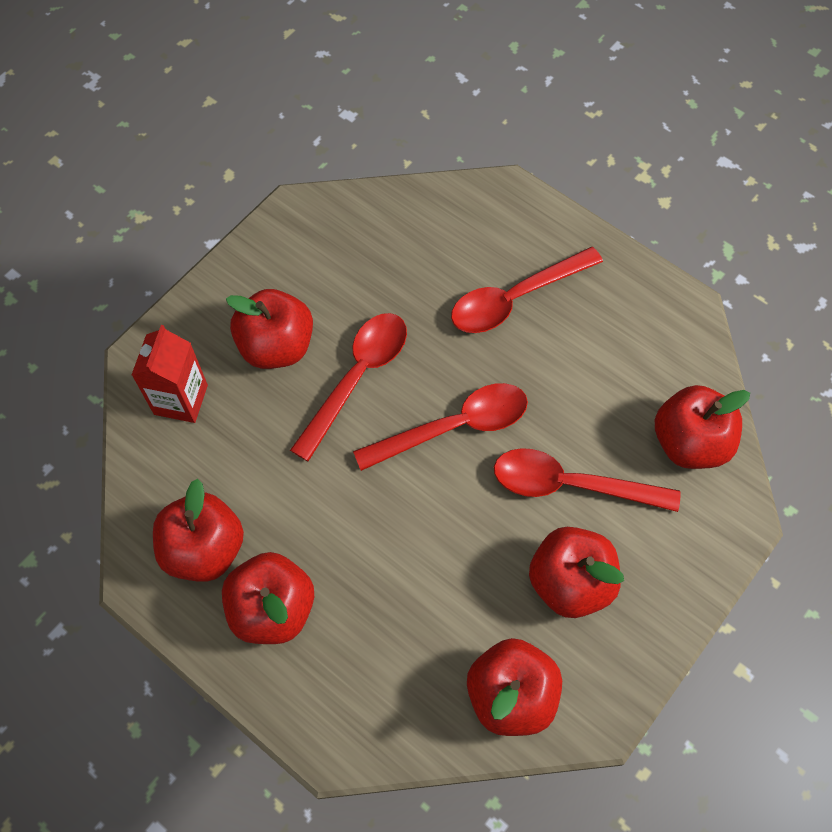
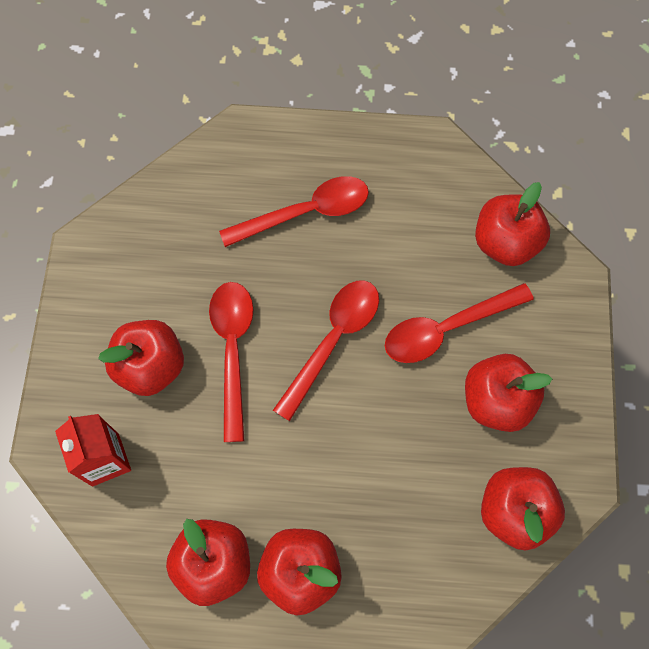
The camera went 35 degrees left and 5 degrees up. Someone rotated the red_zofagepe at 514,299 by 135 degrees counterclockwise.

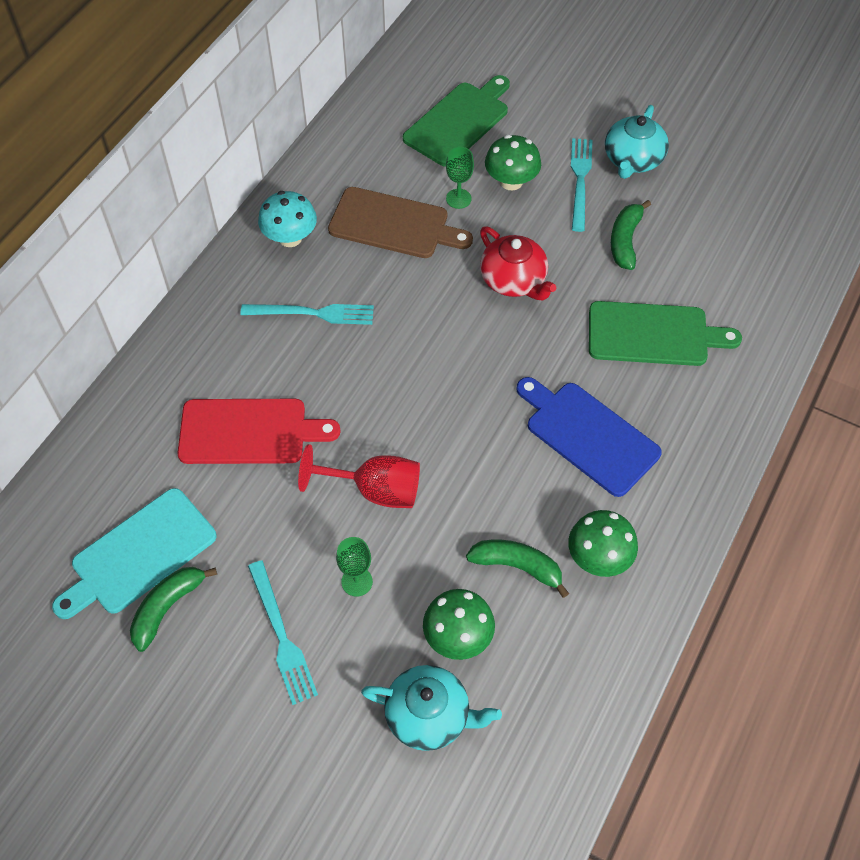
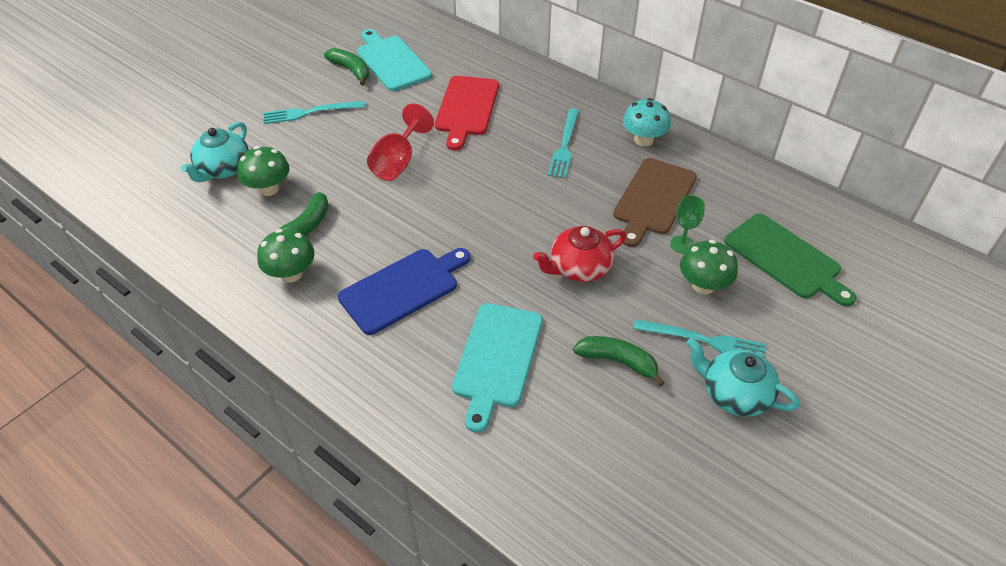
The camera went 100 degrees right and 10 degrees down. Someone took away the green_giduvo at 357,582. Someone repainted the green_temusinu at 653,334, which became the turquoise_temusinu at 497,358.

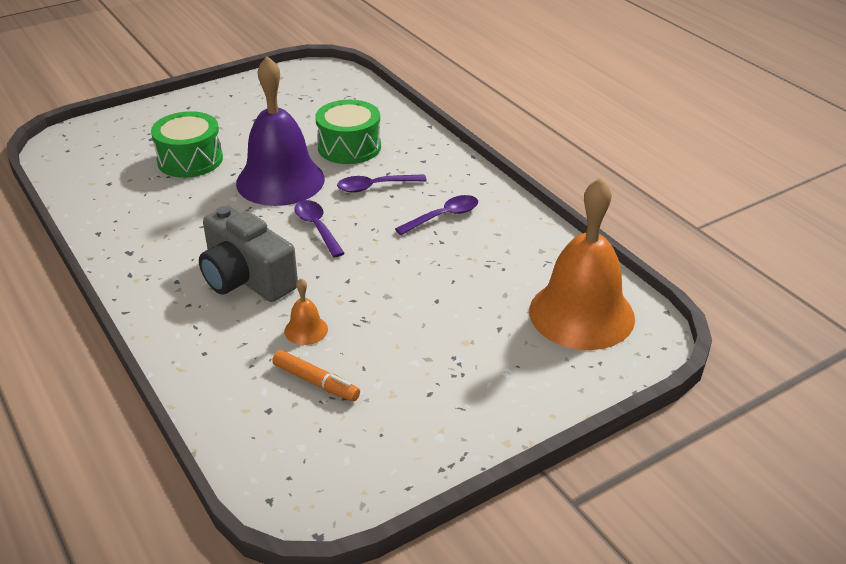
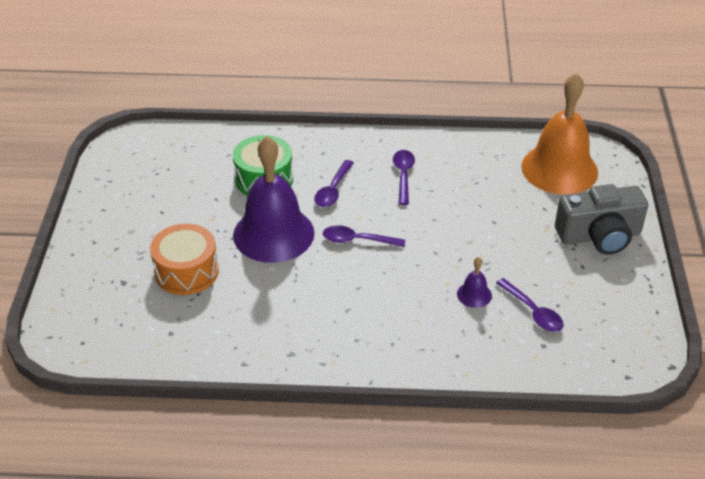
The camera went 55 degrees left and 5 degrees up. Someone repainted the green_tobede at 190,160, which became the orange_tobede at 186,271. Someone carried the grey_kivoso from 246,278 to 599,236. Someone swapped the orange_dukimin at 316,382 for the purple_zofagepe at 533,312. Someone repainted the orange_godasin at 306,330, which became the purple_godasin at 474,294.

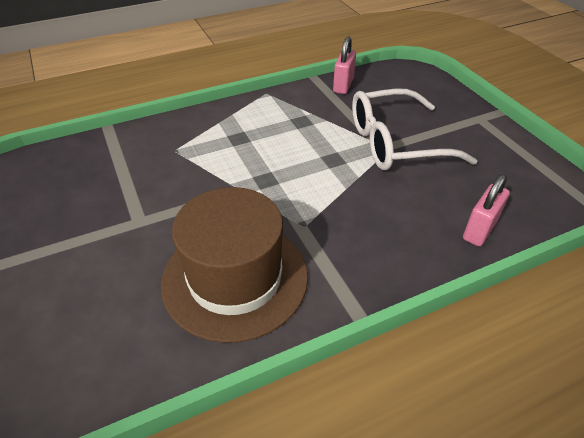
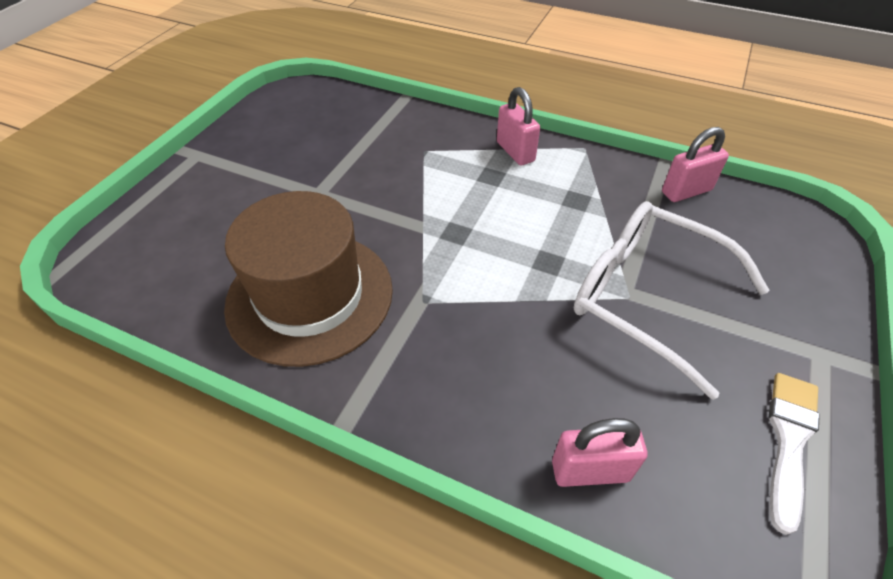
The camera went 50 degrees right and 5 degrees up. Someone put down the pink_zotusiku at 515,152. Someone put down the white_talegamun at 789,440.

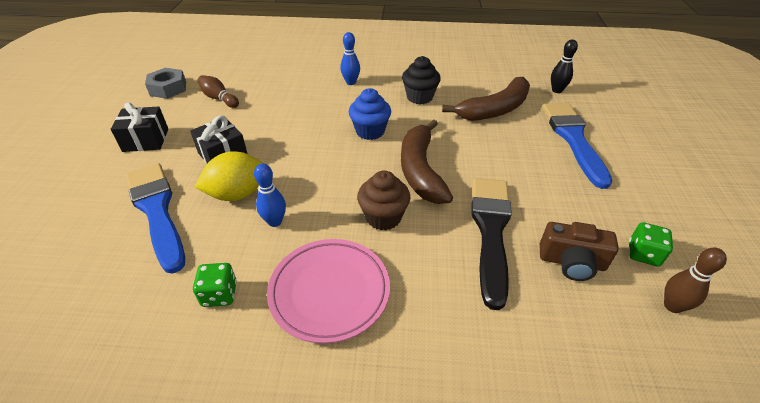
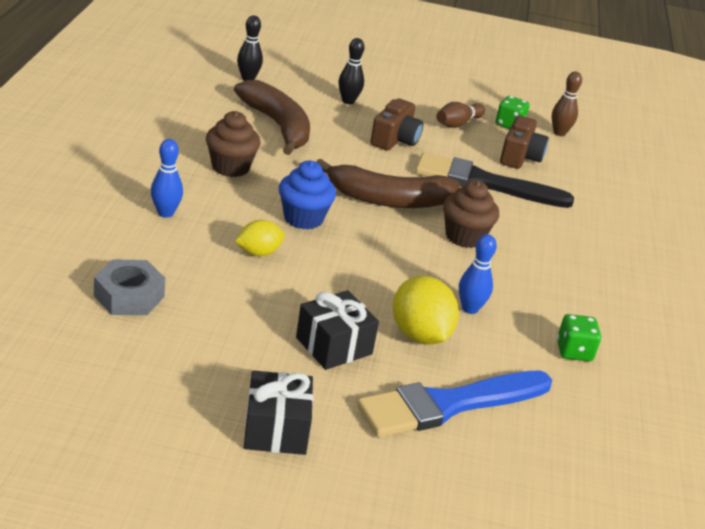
The camera went 90 degrees left and 10 degrees down. Someone carried the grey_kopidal from 168,88 to 129,296. Someone carried the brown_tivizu from 219,98 to 457,124. Someone took away the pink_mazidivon at 329,292. Someone repainted the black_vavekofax at 419,97, which became the brown_vavekofax at 230,167. Someone swapped the blue_talegamun at 573,139 for the black_tivizu at 348,101. Someone put down the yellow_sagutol at 258,253. Someone put down the brown_kivoso at 395,140.

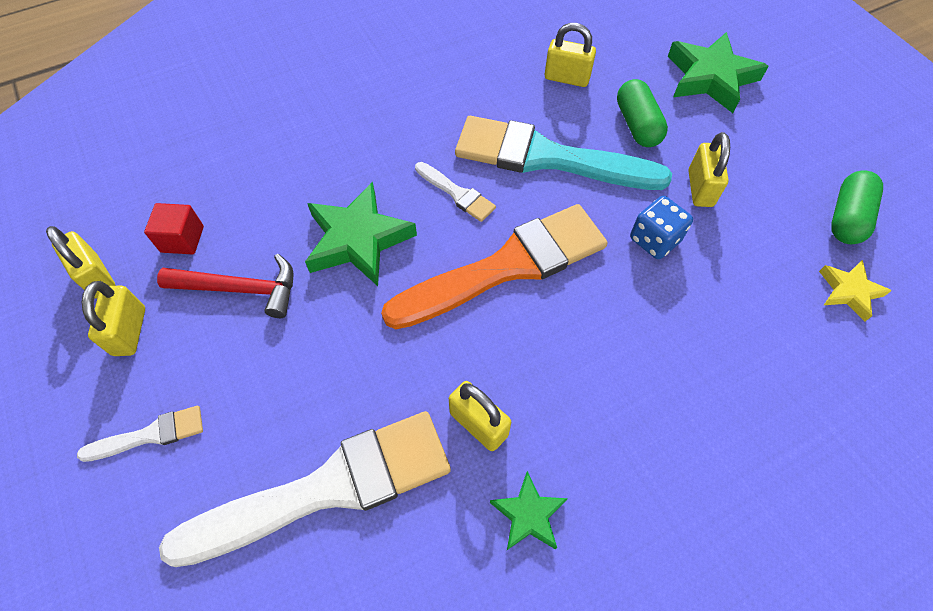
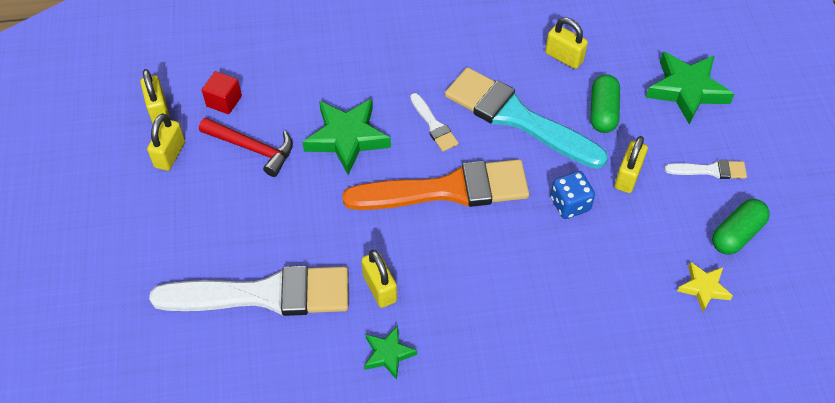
The camera went 20 degrees right and 5 degrees down. Someone carried the white_talegamun from 150,435 to 710,170.

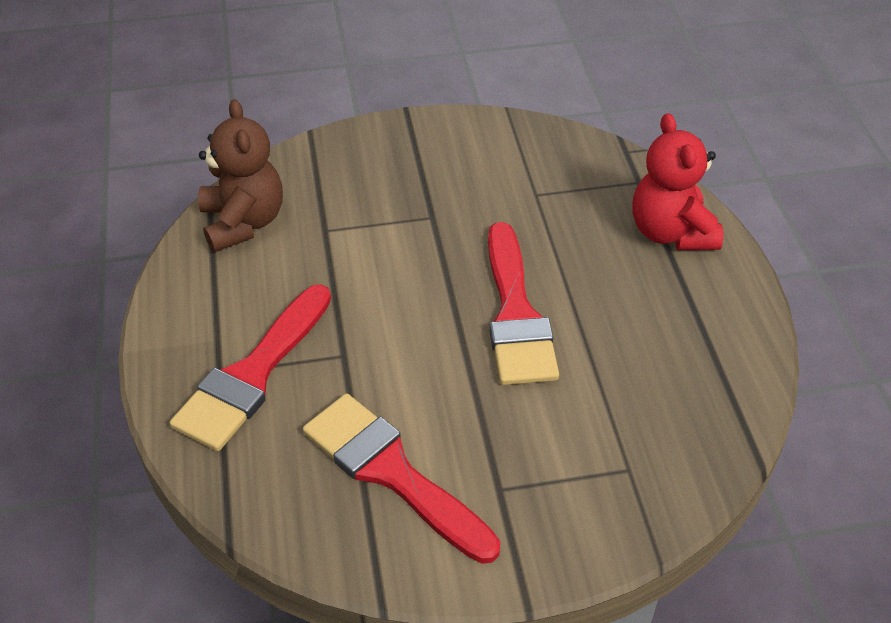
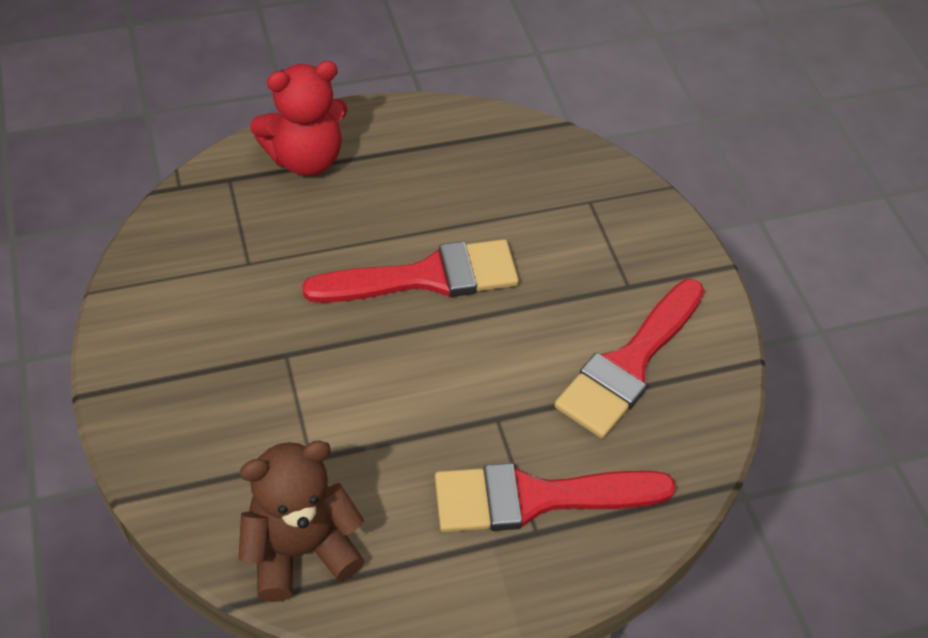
The camera went 100 degrees left and 5 degrees up. Someone rotated the red_talegamun at 252,375 by 150 degrees clockwise.

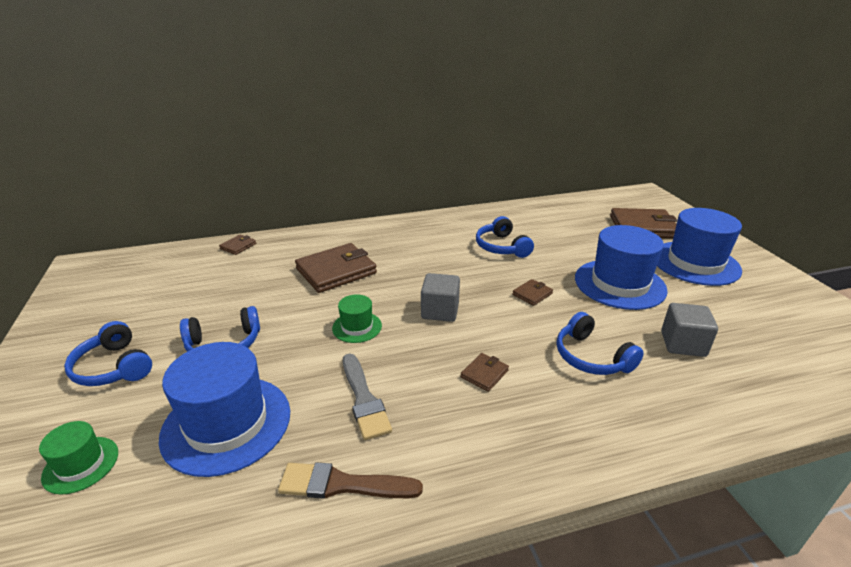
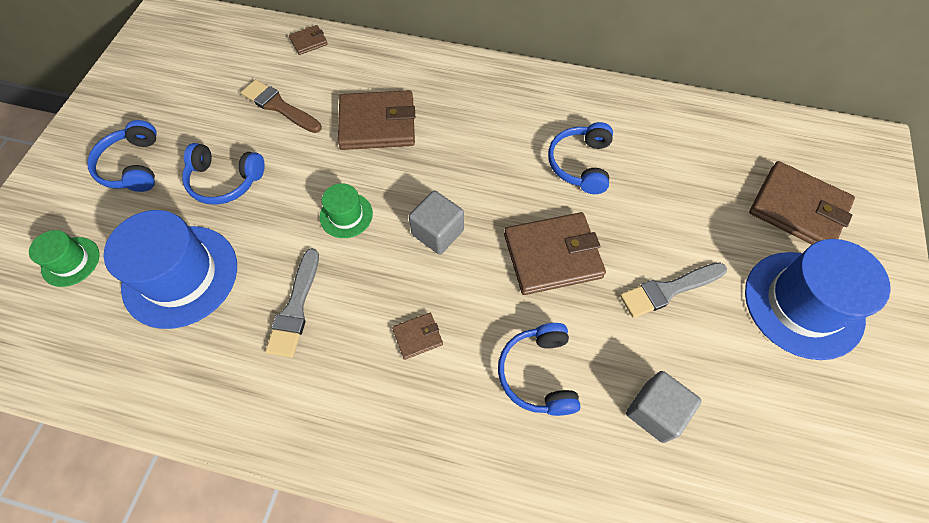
The camera went 30 degrees right and 30 degrees up. Someone carried the brown_talegamun from 342,484 to 279,106. Someone scaled the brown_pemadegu at 532,294 by 2.16. Someone swapped the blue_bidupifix at 619,284 for the grey_talegamun at 668,290.

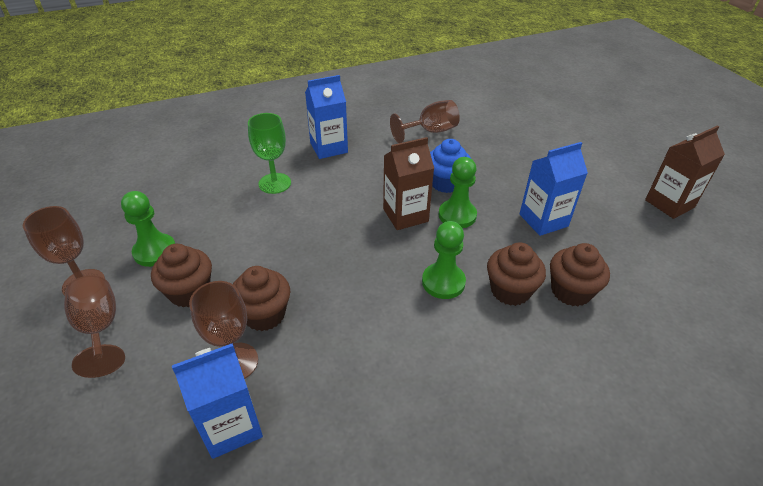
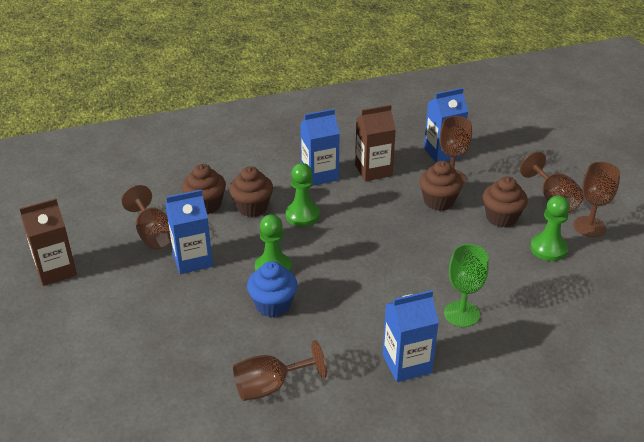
The camera went 175 degrees left and 5 degrees down. Someone carried the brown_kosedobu from 405,215 to 373,170. Someone put down the brown_giduvo at 153,234. Someone put down the blue_kosedobu at 319,175.

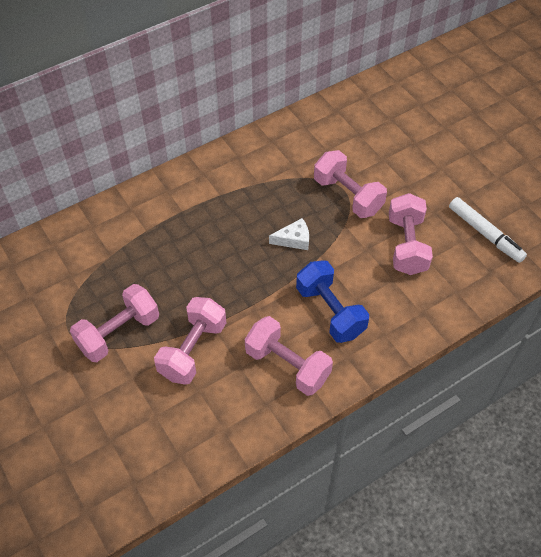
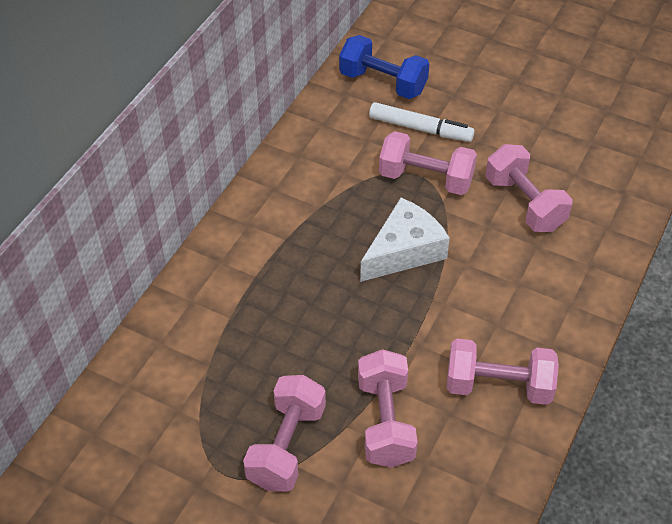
The camera went 30 degrees left and 5 degrees down. Someone scaled the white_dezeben at 294,239 by 1.83. Someone carried the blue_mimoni from 330,311 to 383,83. Someone carried the white_dukimin from 485,234 to 420,129.

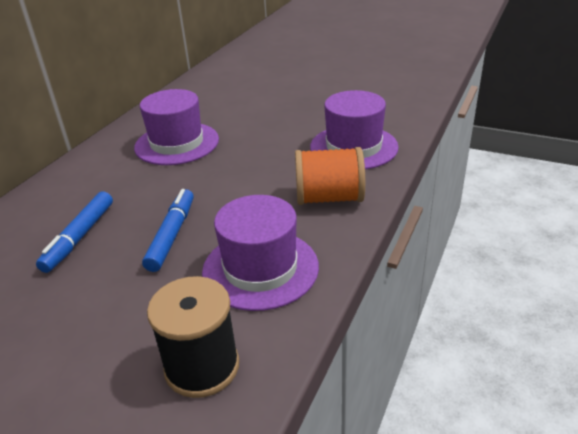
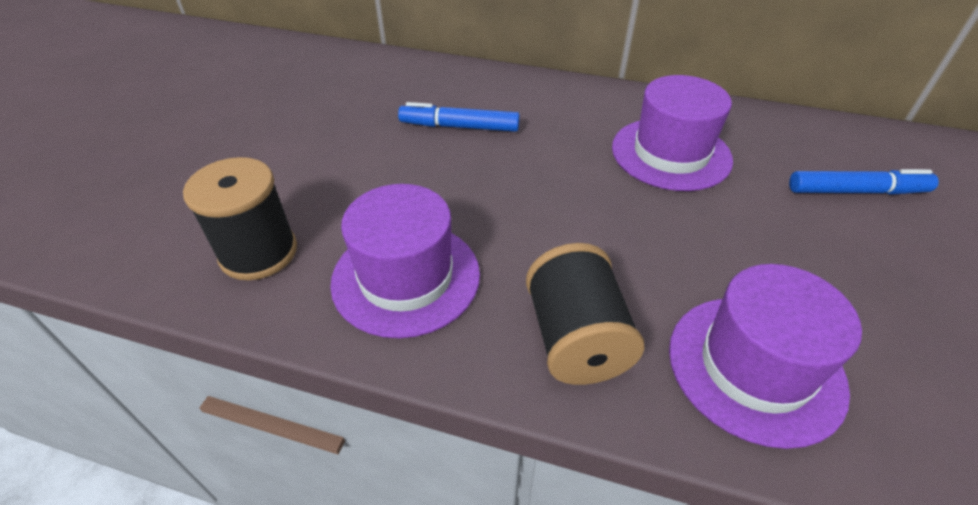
The camera went 80 degrees right and 10 degrees up. Someone carried the blue_dukimin from 172,235 to 856,191. Someone repainted the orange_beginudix at 329,198, which became the black_beginudix at 576,339.

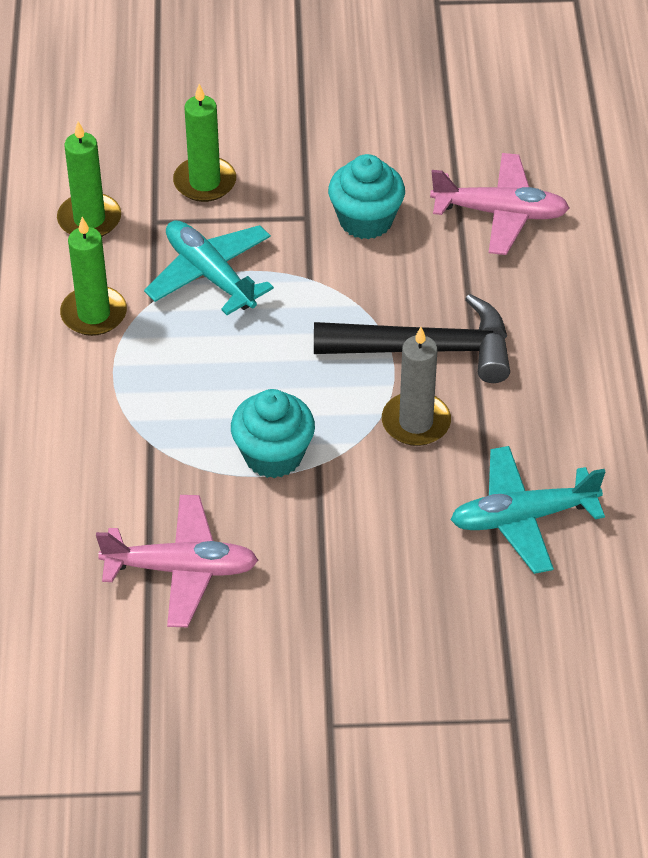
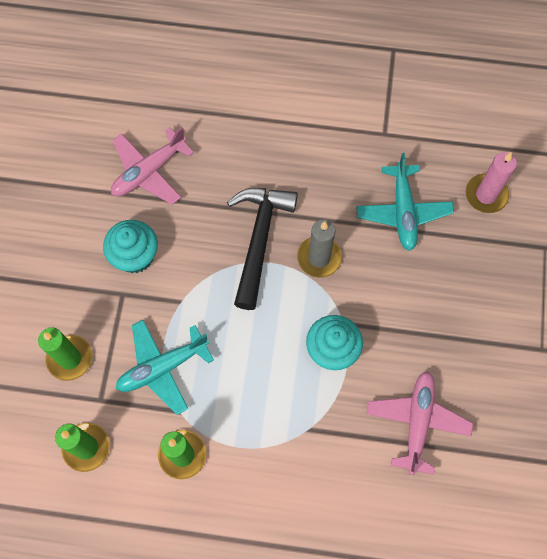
The camera went 80 degrees left and 20 degrees up. Someone rotated the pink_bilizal at 500,213 by 150 degrees counterclockwise. Someone put down the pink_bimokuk at 486,195.

